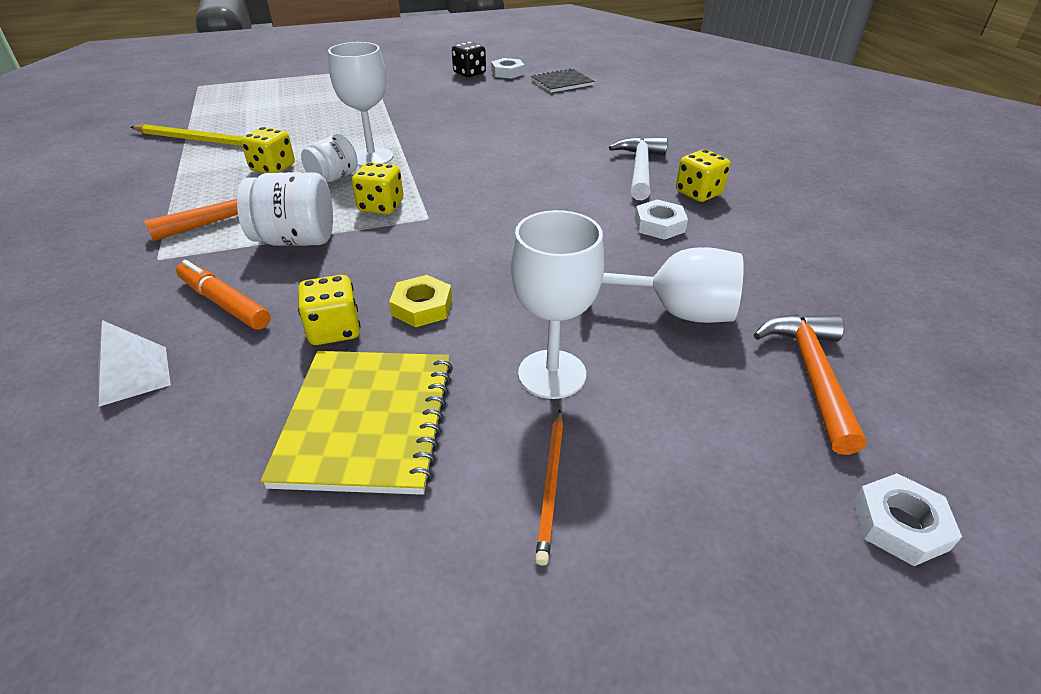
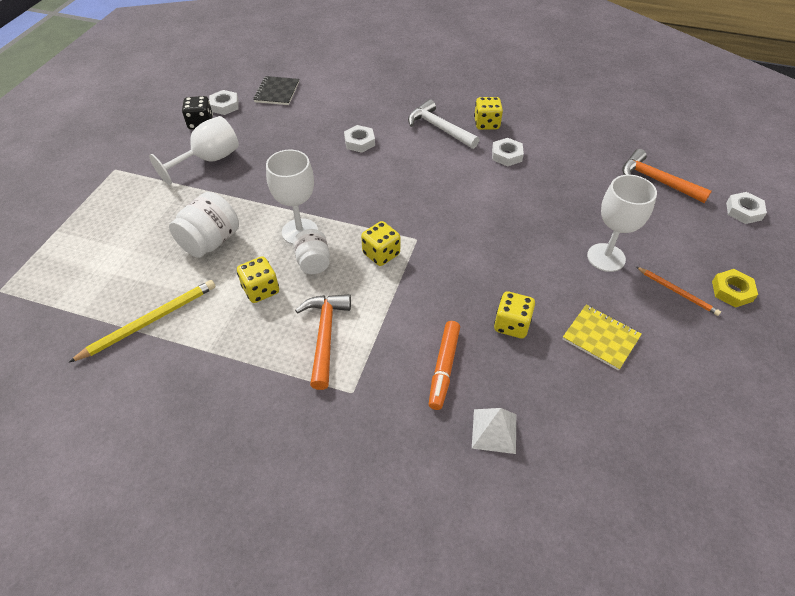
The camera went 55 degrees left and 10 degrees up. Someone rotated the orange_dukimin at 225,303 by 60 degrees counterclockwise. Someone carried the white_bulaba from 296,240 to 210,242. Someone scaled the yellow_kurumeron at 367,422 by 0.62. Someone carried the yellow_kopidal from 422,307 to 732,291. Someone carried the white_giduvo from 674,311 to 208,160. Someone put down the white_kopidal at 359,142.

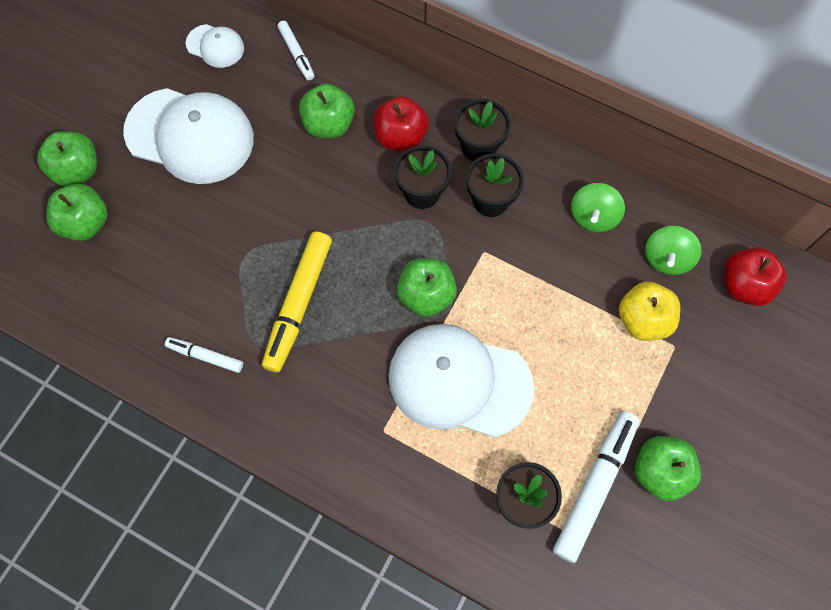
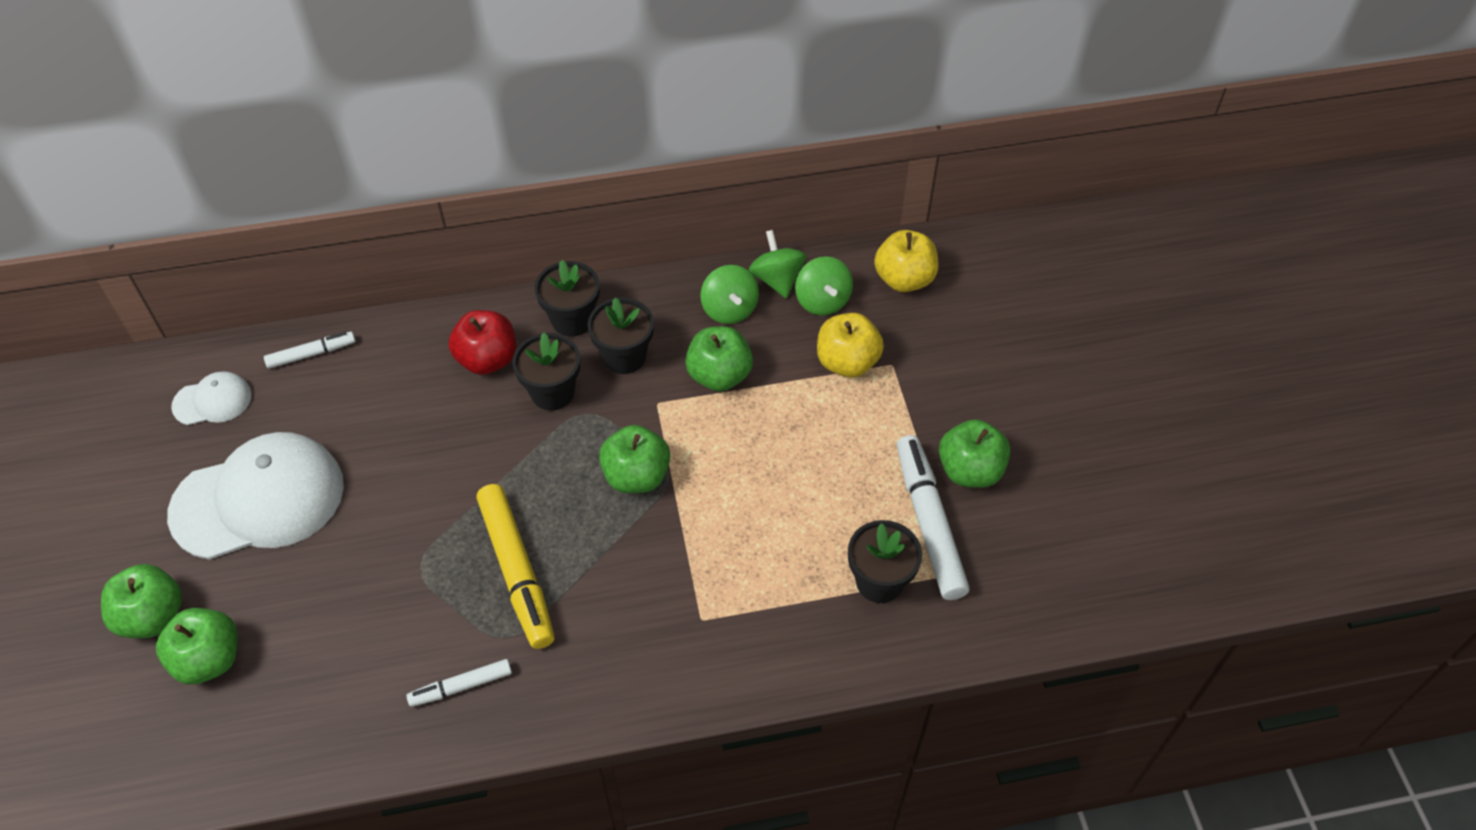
The camera went 40 degrees left and 15 degrees down. Someone rotated the white_dukimin at 296,54 by 45 degrees counterclockwise. Someone carried the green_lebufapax from 329,124 to 719,375. Someone took away the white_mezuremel at 459,381. Someone repainted the red_lebufapax at 744,285, which became the yellow_lebufapax at 904,279. Someone put down the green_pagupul at 777,279.

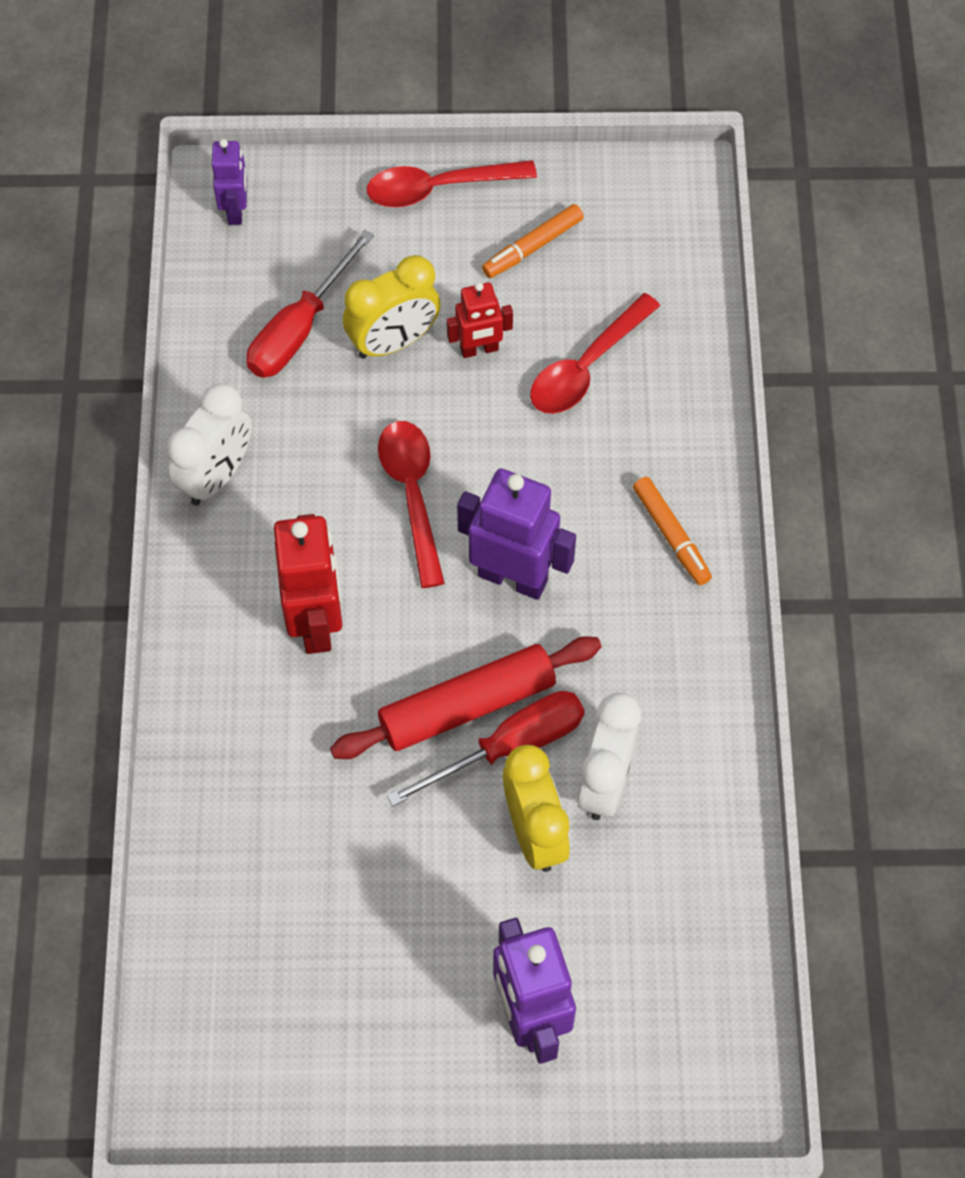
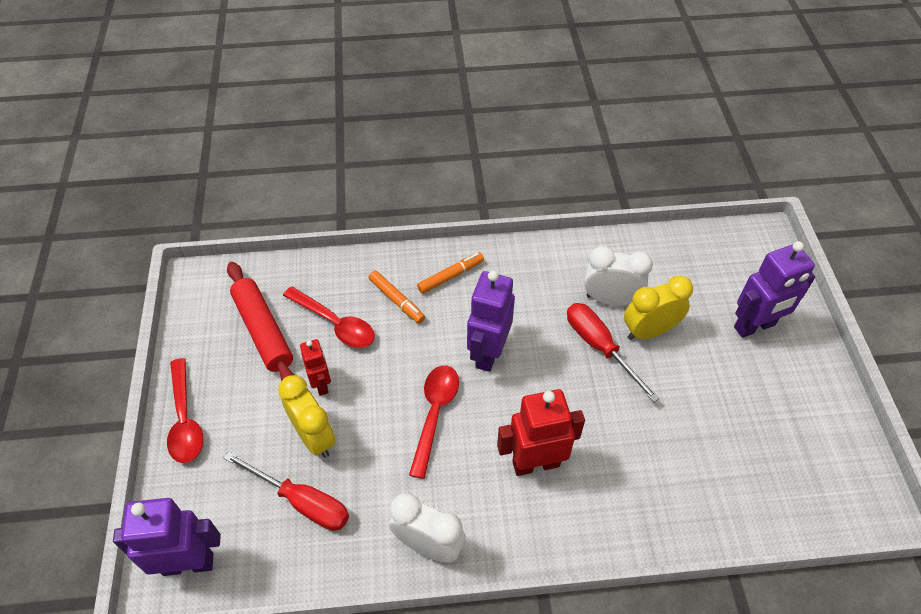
The camera went 95 degrees left and 10 degrees down. Someone scaled the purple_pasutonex at 236,210 by 1.72. Someone carried the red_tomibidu from 467,705 to 263,331. Someone rotated the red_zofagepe at 412,495 by 120 degrees clockwise. Someone carried the orange_dukimin from 532,247 to 396,300.

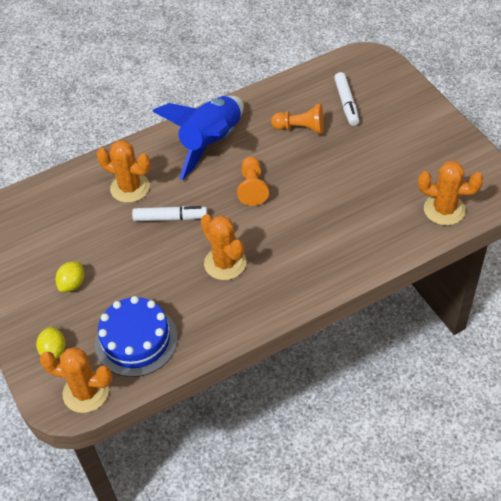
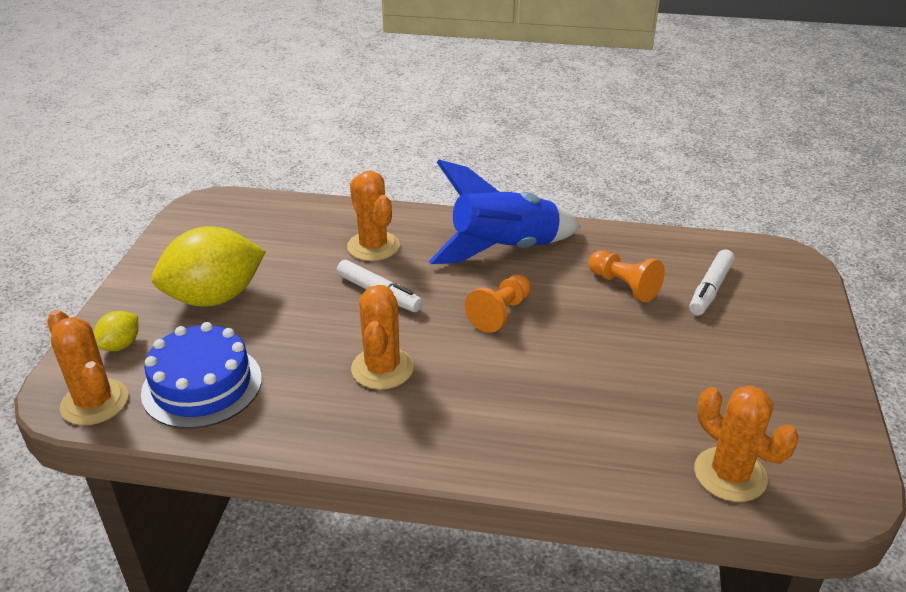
The camera went 35 degrees right and 15 degrees down. Someone scaled the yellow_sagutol at 72,284 by 2.18.

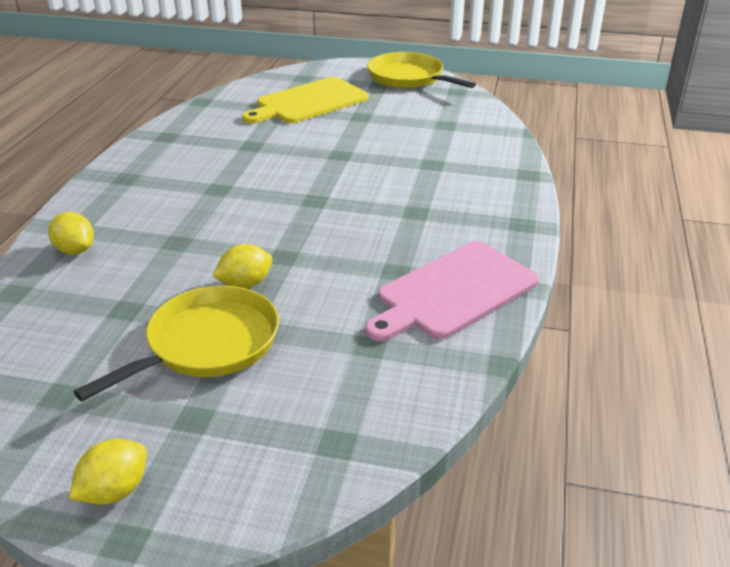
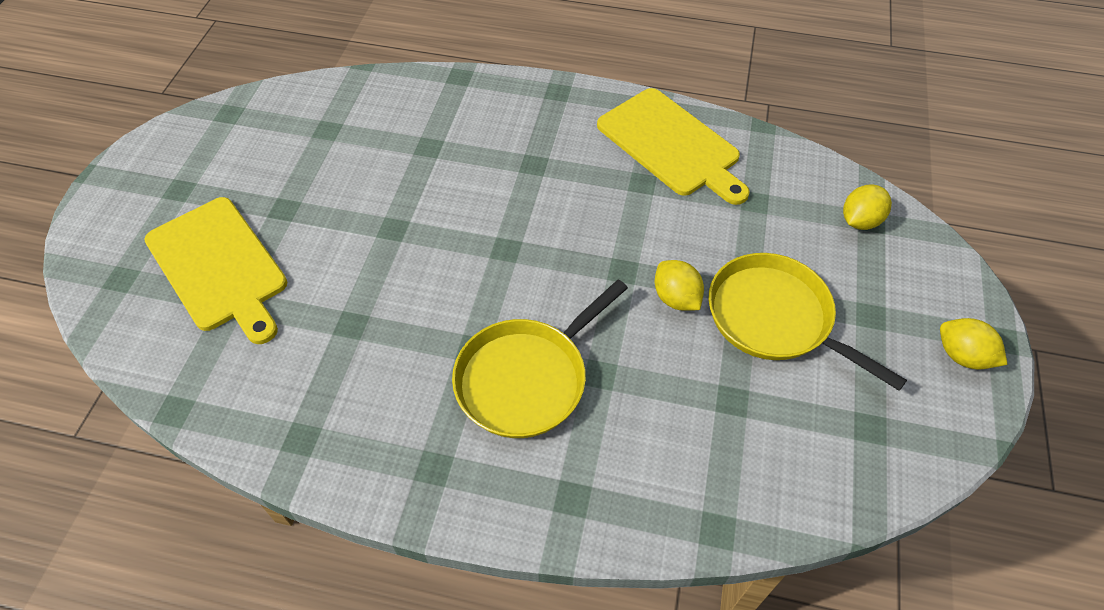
The camera went 90 degrees left and 20 degrees up. Someone carried the yellow_sagutol from 75,250 to 860,221. Someone repainted the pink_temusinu at 453,292, which became the yellow_temusinu at 671,145. Someone carried the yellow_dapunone from 408,78 to 526,379.

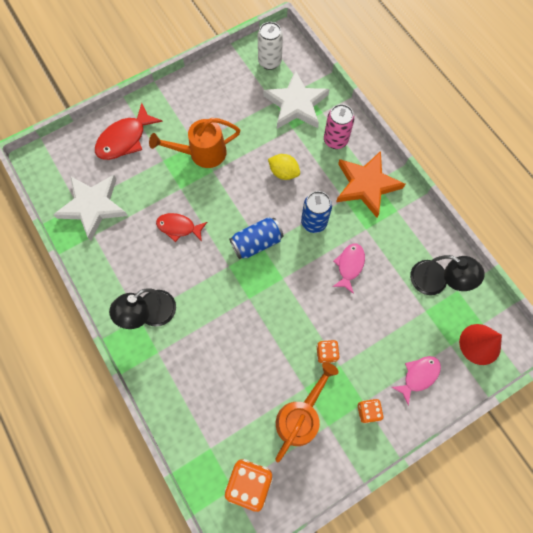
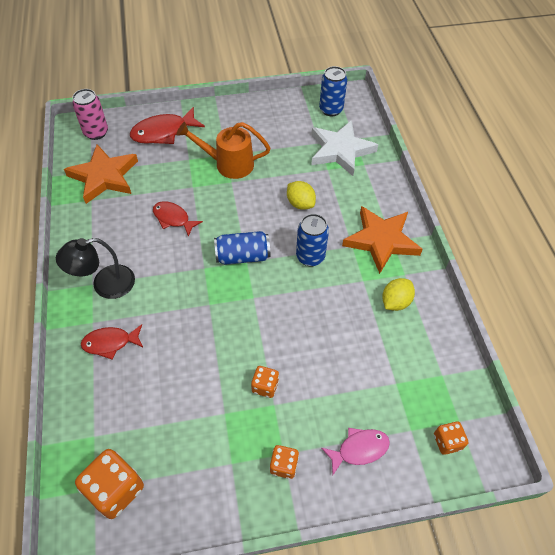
The camera went 20 degrees right and 15 degrees down. Someone repainted the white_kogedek at 93,206, which became the orange_kogedek at 104,176. Someone repainted the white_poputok at 269,62, which became the blue_poputok at 331,110. Someone took away the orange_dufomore at 300,416. Someone carried the pink_poputok from 335,140 to 96,133. Someone took away the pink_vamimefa at 349,266. Someone took away the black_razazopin at 436,282. Someone swapped the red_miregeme at 480,344 for the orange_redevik at 447,442. Someone put down the red_vamimefa at 110,343. Someone put down the yellow_sagutol at 395,302.

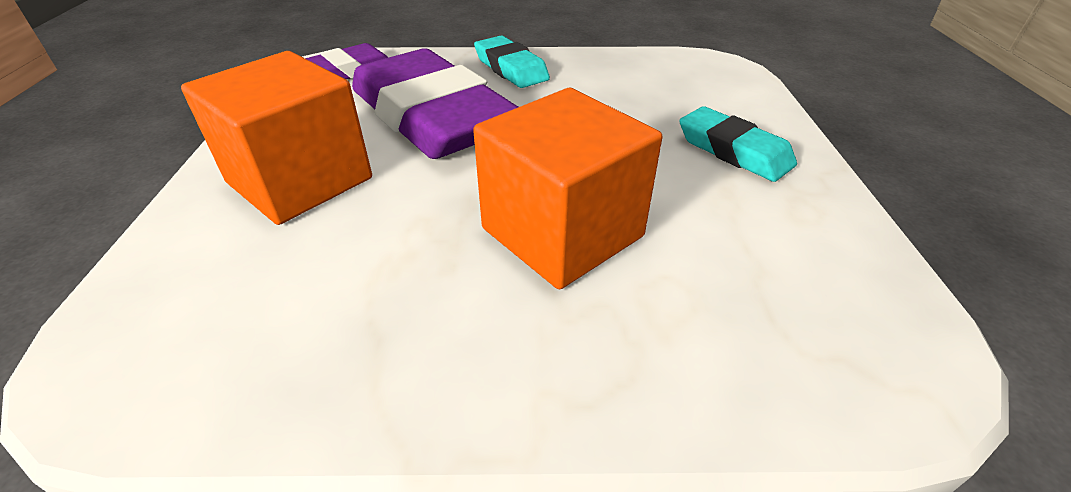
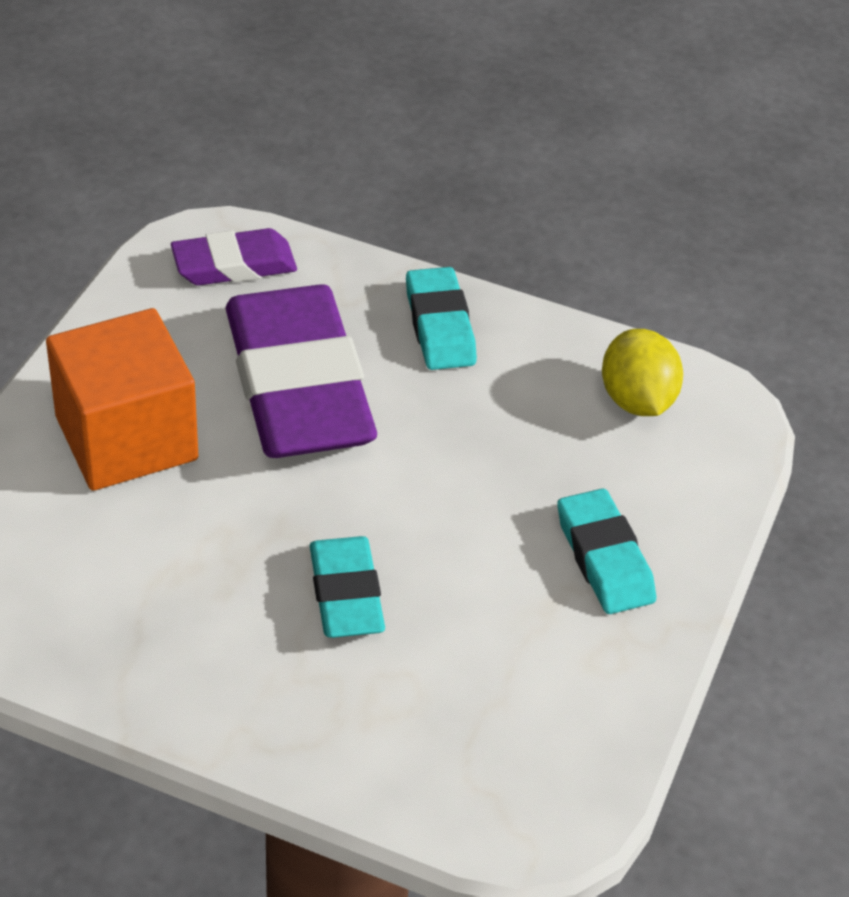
The camera went 20 degrees right and 5 degrees up. Someone swapped the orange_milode at 562,232 for the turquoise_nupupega at 346,594. Someone put down the yellow_sagutol at 637,400.

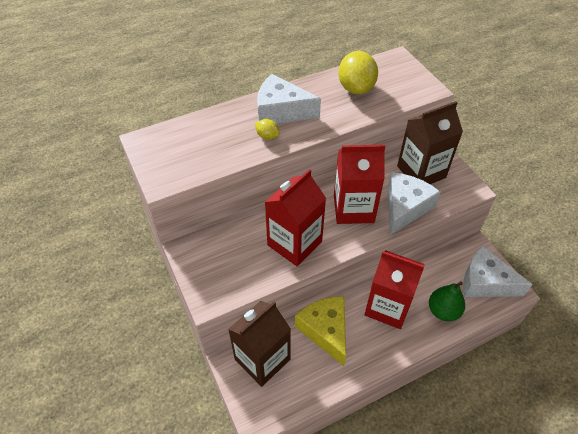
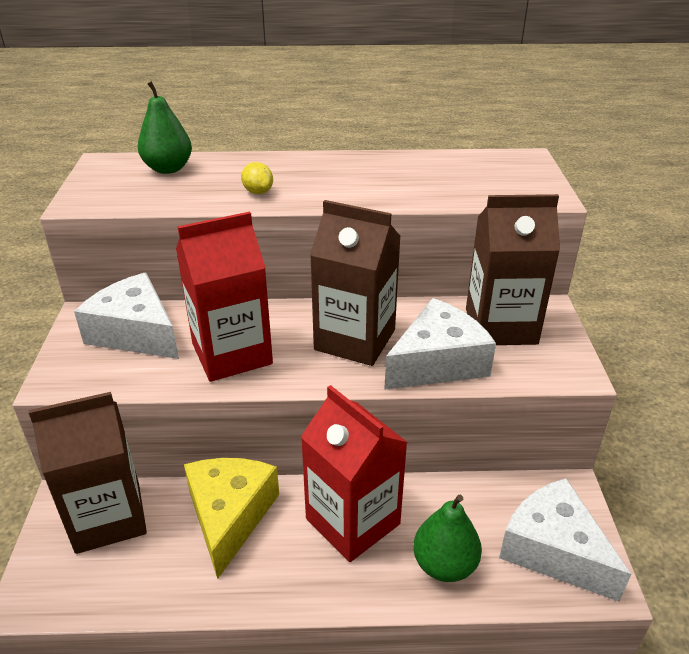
The camera went 25 degrees right and 15 degrees down. Someone carried the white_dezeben from 281,111 to 135,333. Someone repainted the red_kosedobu at 353,208, which became the brown_kosedobu at 355,340. Someone took away the yellow_sagutol at 356,88. Someone put down the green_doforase at 168,169.

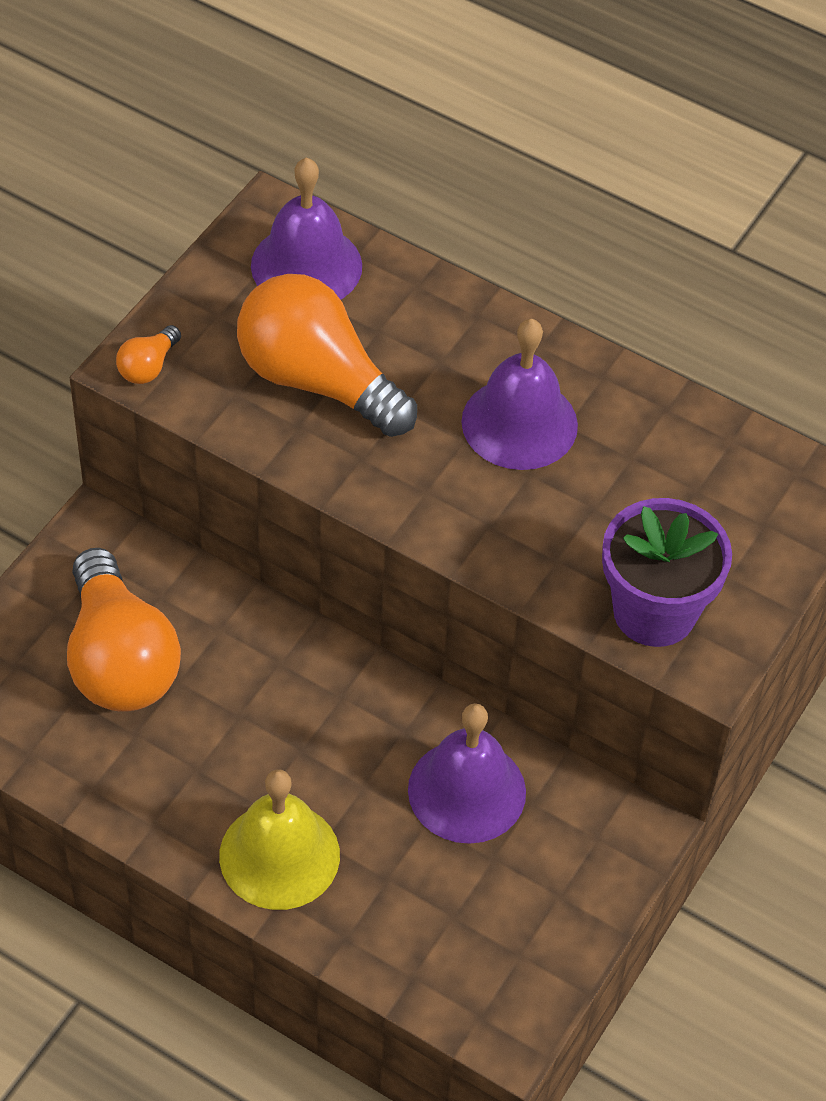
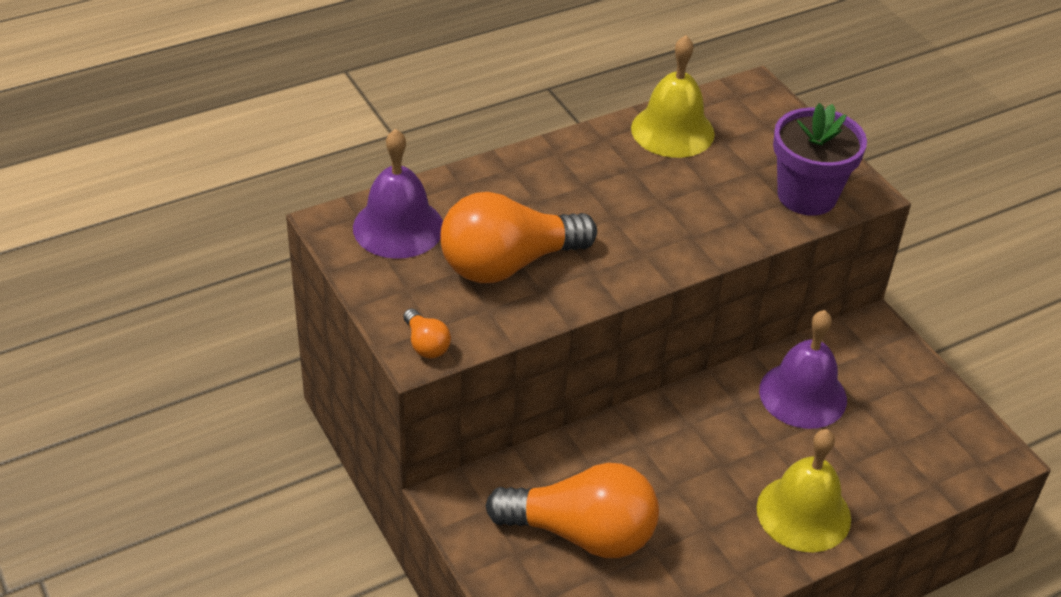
The camera went 60 degrees left and 10 degrees down. Someone took away the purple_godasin at 519,423. Someone put down the yellow_godasin at 672,131.

